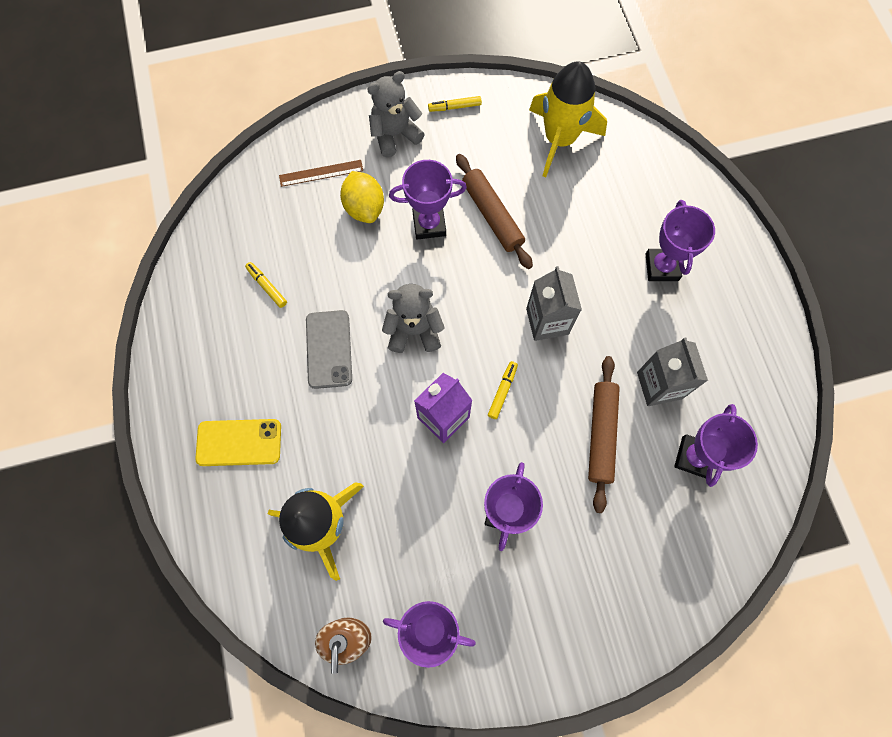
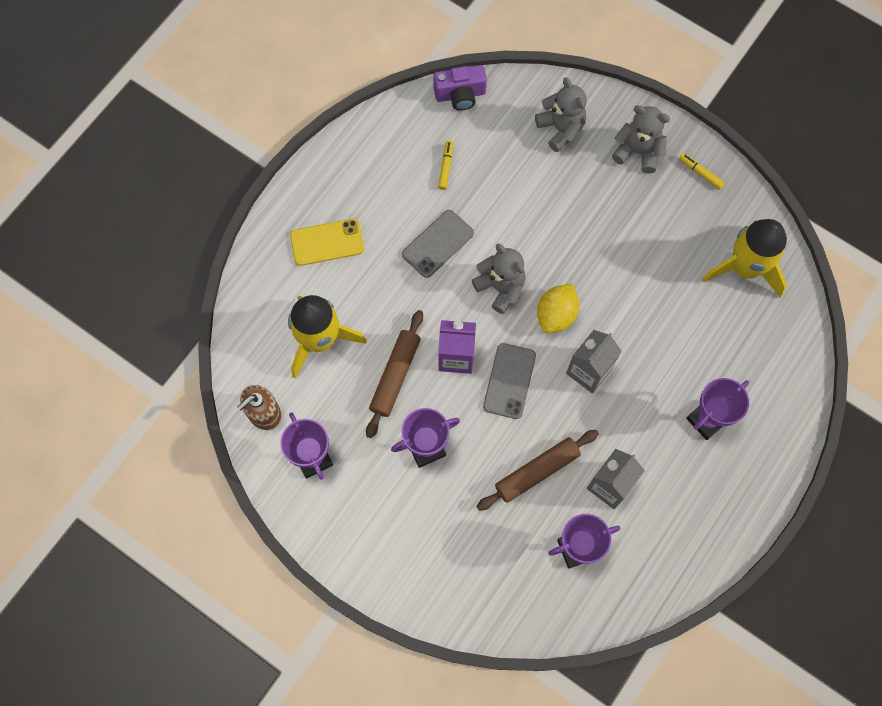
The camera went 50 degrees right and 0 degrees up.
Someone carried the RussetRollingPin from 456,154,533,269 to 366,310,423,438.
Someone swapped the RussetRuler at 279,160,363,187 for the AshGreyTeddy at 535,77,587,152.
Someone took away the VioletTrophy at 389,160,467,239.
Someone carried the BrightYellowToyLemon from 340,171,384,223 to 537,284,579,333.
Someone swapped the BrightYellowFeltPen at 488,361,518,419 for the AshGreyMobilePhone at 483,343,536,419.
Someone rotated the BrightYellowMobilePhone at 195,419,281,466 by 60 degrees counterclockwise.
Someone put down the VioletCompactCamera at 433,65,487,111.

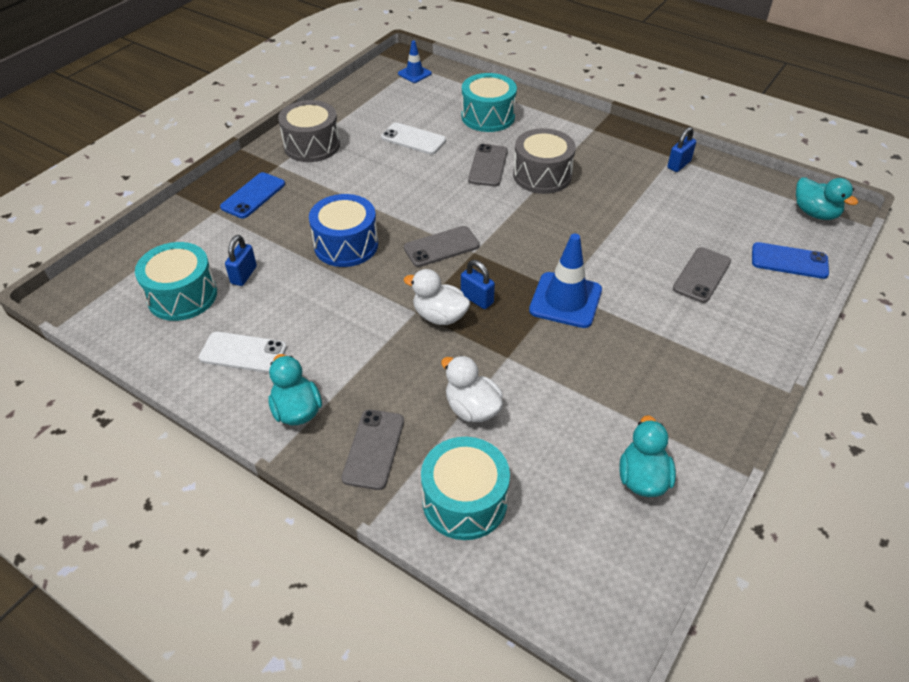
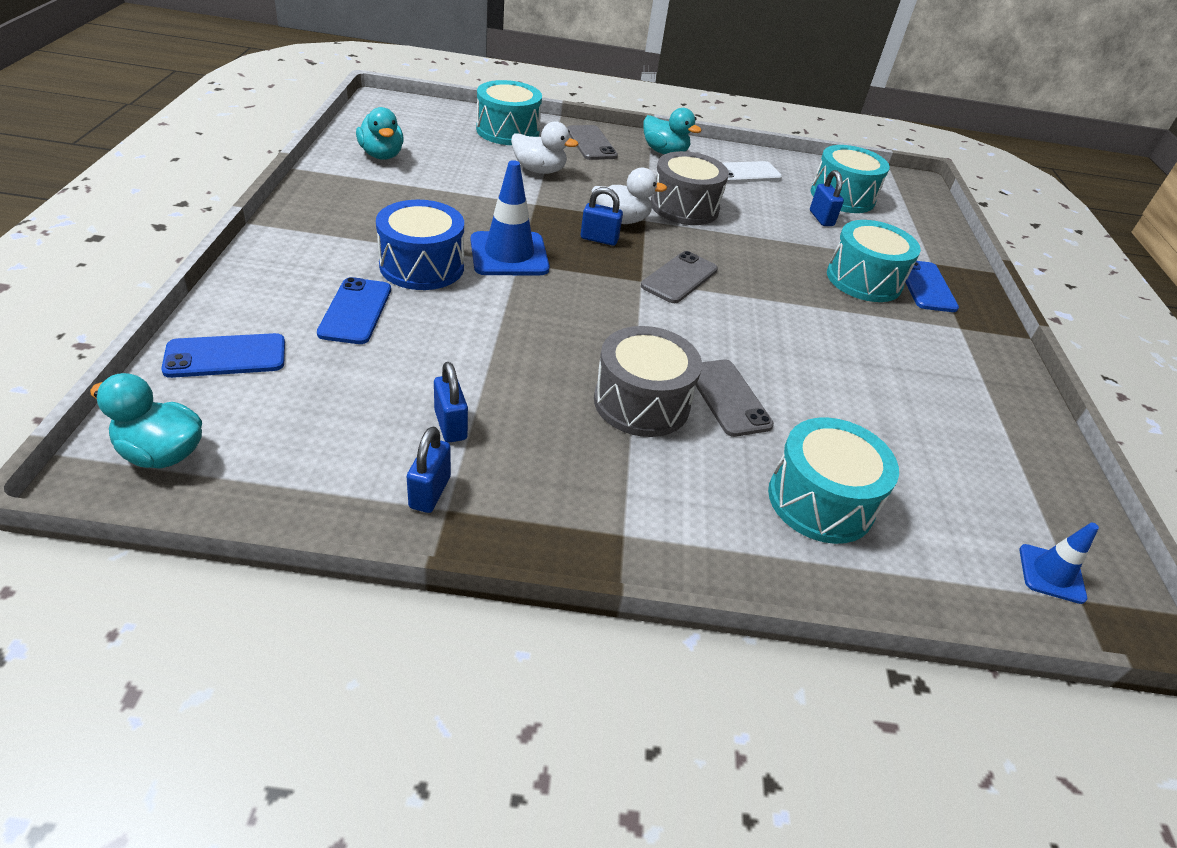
The camera went 145 degrees right and 5 degrees down.
Someone carried the AshGreyDrum from 278,100,340,162 to 651,151,729,225.
Someone took away the WhiteMobilePhone at 381,122,446,155.
Someone carried the BlueDrum from 309,194,378,267 to 376,200,464,290.
Someone repainted the AshGreyMobilePhone at 673,247,731,303, which became the BlueMobilePhone at 317,277,391,344.
Someone put down the AquaDrum at 827,220,921,302.
Someone put down the BlueSmallLock at 434,362,468,443.

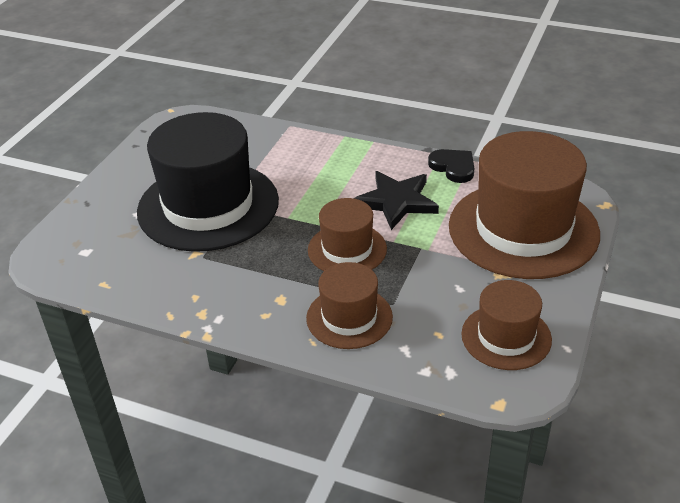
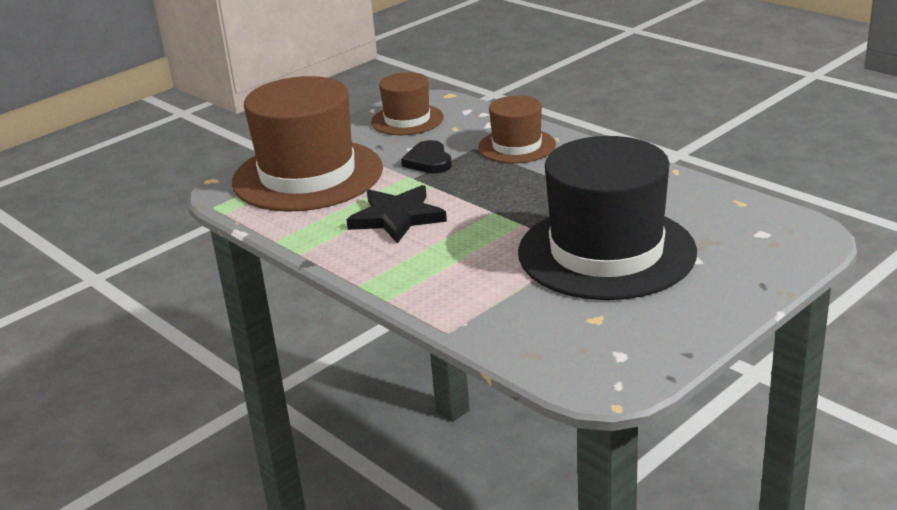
The camera went 155 degrees left and 10 degrees down.
Someone carried the BlackLoveHeart from 428,149,474,183 to 401,140,452,174.
Someone took away the RussetTopHat at 308,198,387,271.

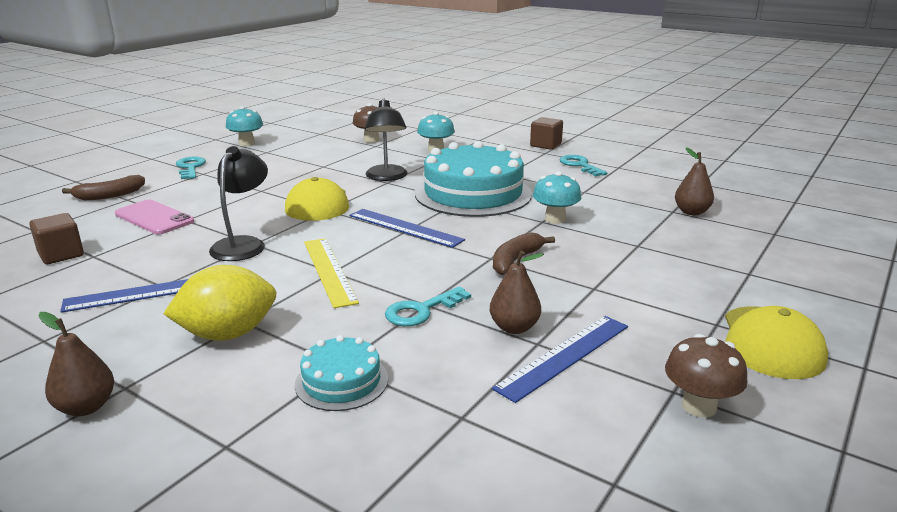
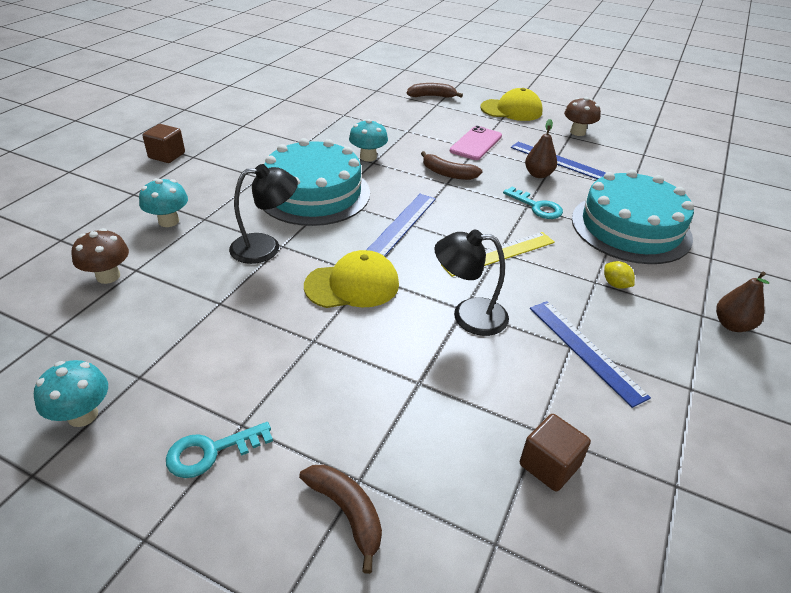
The camera went 100 degrees left and 15 degrees up.
Someone took away the RussetPear at 675,147,714,215.
Someone took away the AquaLatchkey at 560,155,607,176.
Someone carried the PinkMobilePhone from 115,200,194,235 to 450,126,502,160.
Someone scaled the BrightYellowToyLemon at 163,265,277,341 by 0.46.
Someone scaled the AquaLayerCake at 295,335,388,411 by 2.09.
Someone put down the RussetBananaFruit at 407,83,463,98.

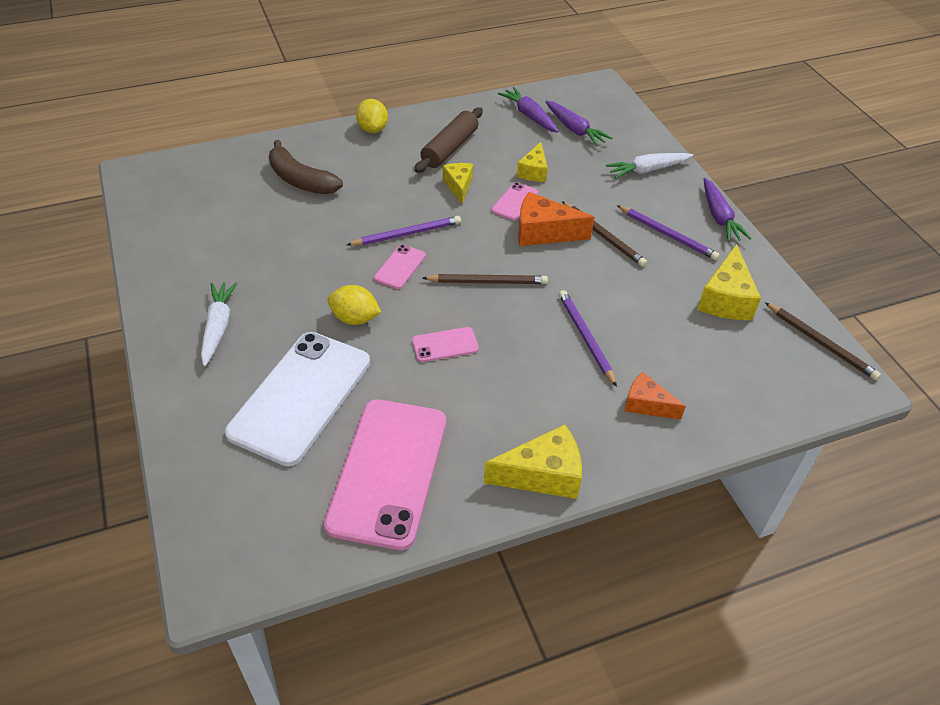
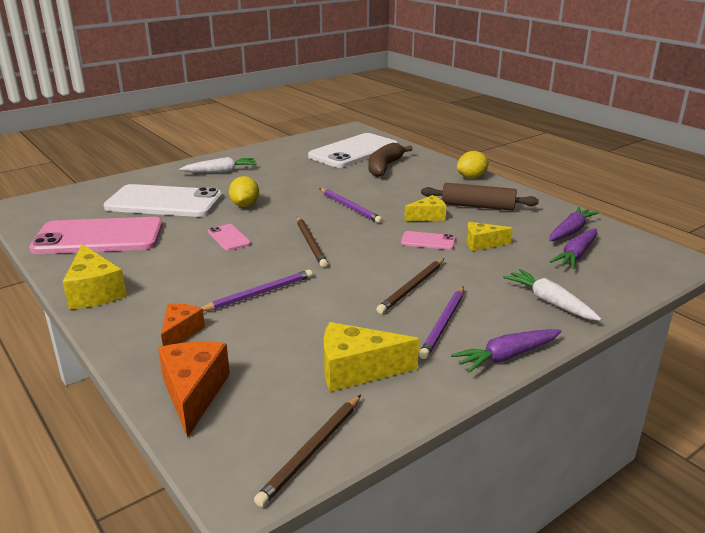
The camera went 75 degrees right and 20 degrees down.
Someone carried the OrangeColouredCheese from 518,192,594,246 to 158,341,230,438.
Someone took away the PinkMobilePhone at 374,245,426,289.
Someone put down the WhiteMobilePhone at 308,133,398,168.

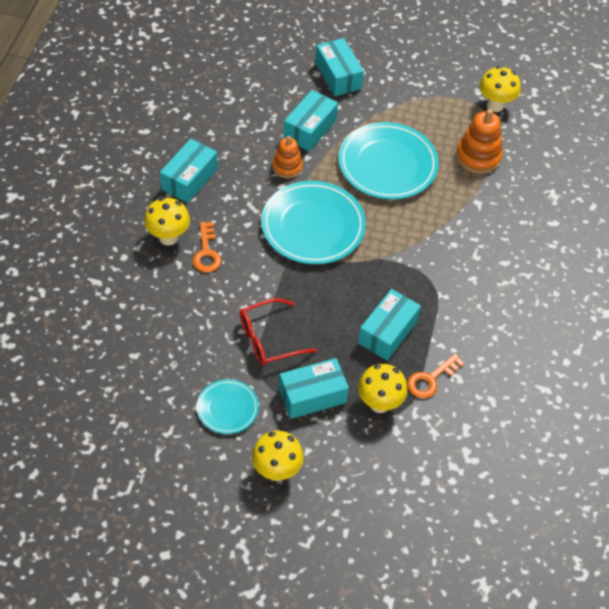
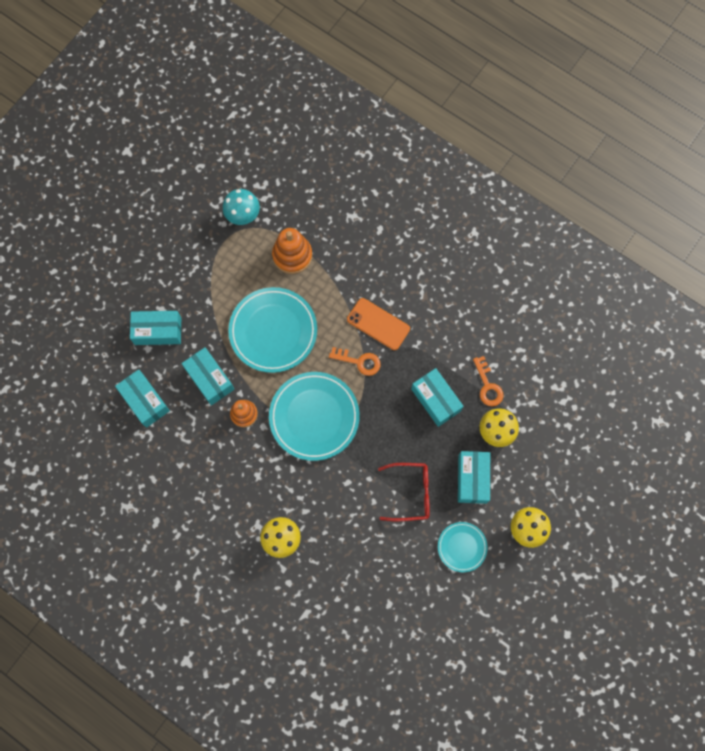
The camera went 65 degrees left and 20 degrees up.
Someone repainted the BrightYellowFungus at 479,66,521,112, which became the AquaFungus at 223,189,260,225.
Someone carried the AquaBox from 160,139,218,203 to 115,369,170,428.
Someone carried the OrangeColouredLatchkey from 193,222,221,272 to 329,347,381,376.
Someone rotated the CrimsonSpectacles at 240,298,317,366 by 90 degrees counterclockwise.
Someone put down the OrangeColouredMobilePhone at 347,298,410,350.

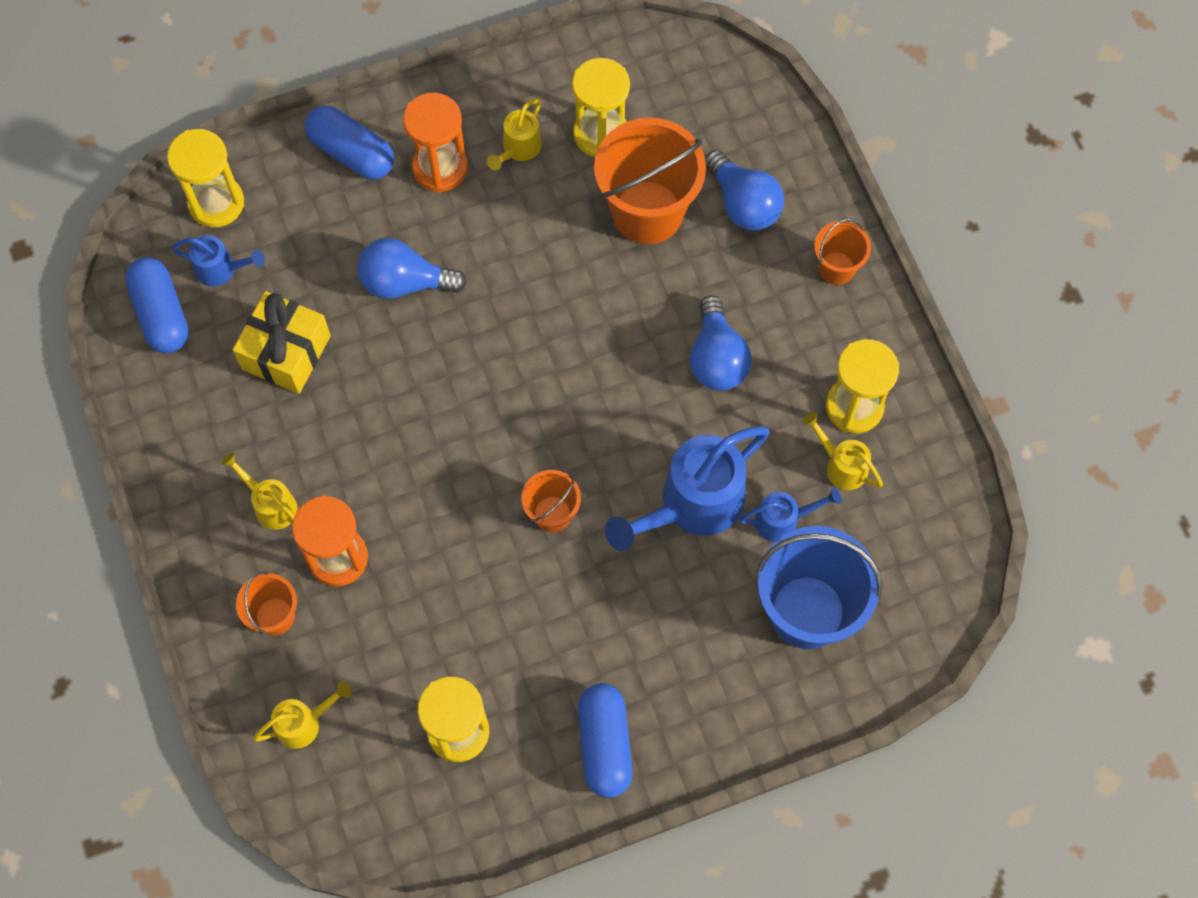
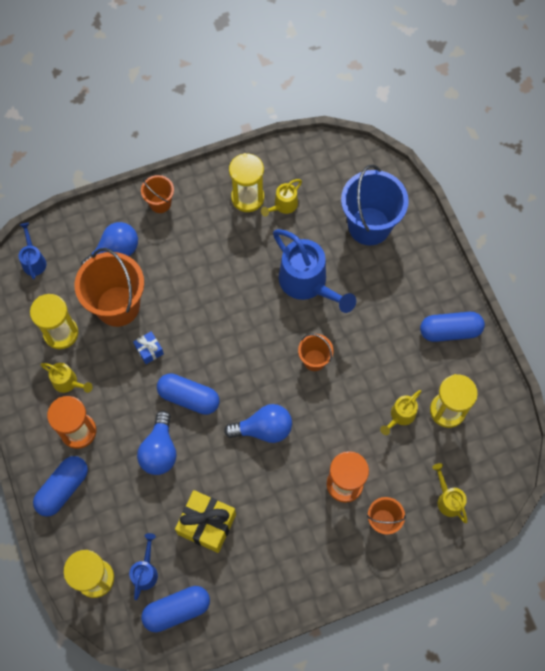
The camera went 90 degrees left and 0 degrees up.
Someone carried the BlueLightBulb from 690,295,752,391 to 224,404,292,443.
Someone carried the BrightYellowSprinklingCan from 221,452,298,530 to 380,390,422,435.
Someone carried the BlueSprinklingCan from 739,488,842,542 to 19,223,46,279.
Someone put down the BlueWrappedGift at 133,331,164,364.
Someone put down the BlueCapsule at 157,373,220,415.

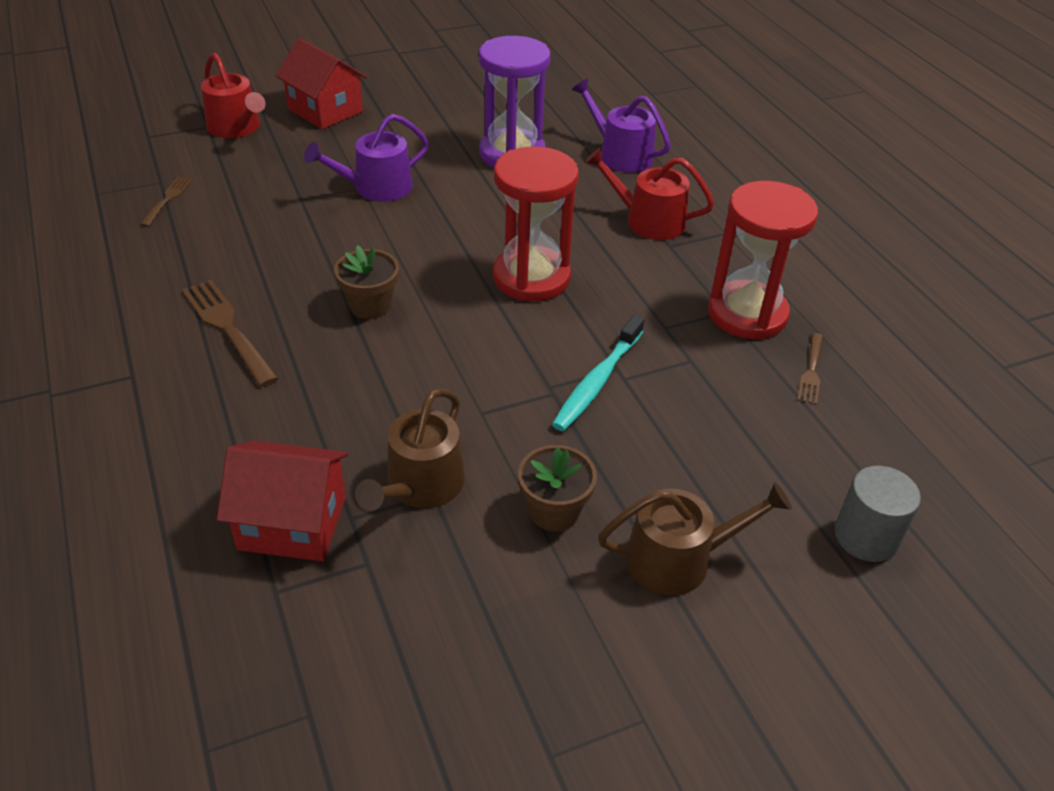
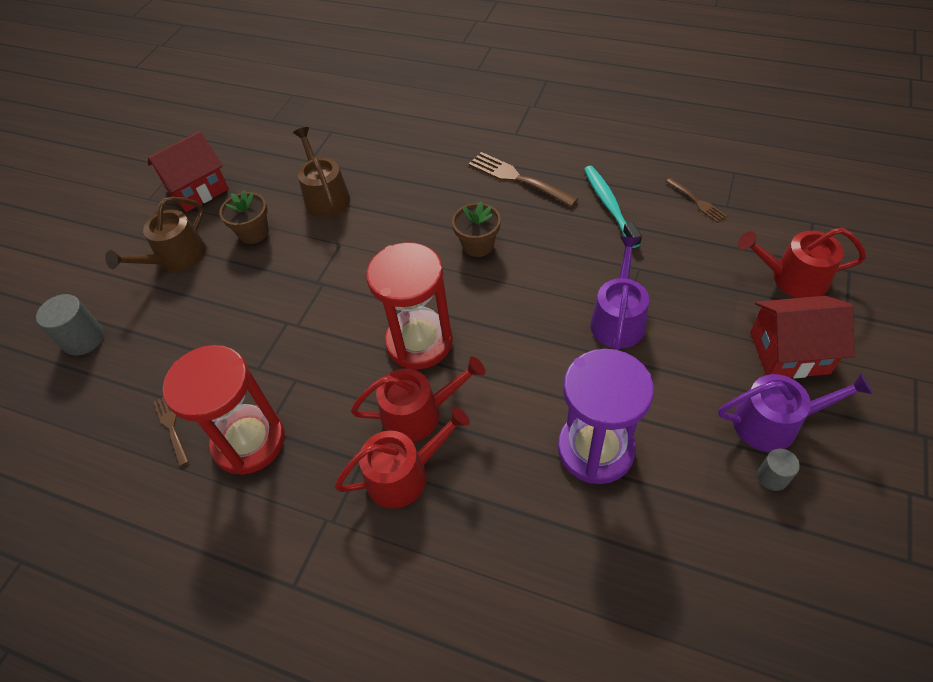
The camera went 140 degrees right and 10 degrees up.
Someone carried the VioletSprinklingCan from 572,78,671,172 to 718,373,873,452.
Someone rotated the RussetDinnerFork at 182,279,279,387 by 150 degrees counterclockwise.
Someone carried the AquaToothBrush from 552,315,644,431 to 584,166,642,248.
Someone carried the CrimsonCottage from 217,440,348,561 to 148,131,229,212.
Someone put down the CrimsonSprinklingCan at 351,356,485,442.
Someone put down the AshGreyCylinderShape at 758,449,800,491.

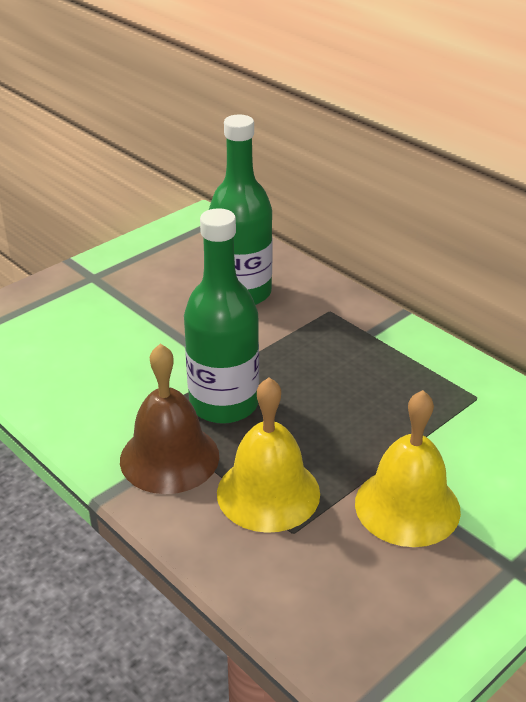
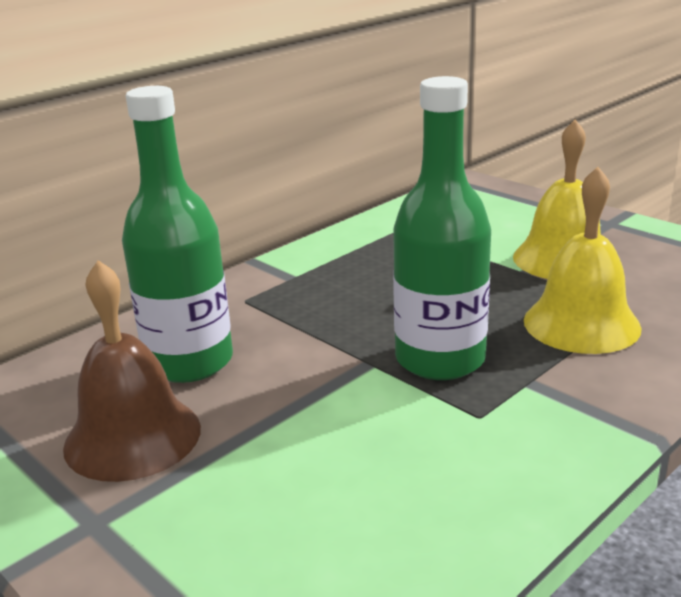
The camera went 90 degrees left and 10 degrees down.
Someone carried the RussetBell from 120,344,219,494 to 63,260,201,482.

